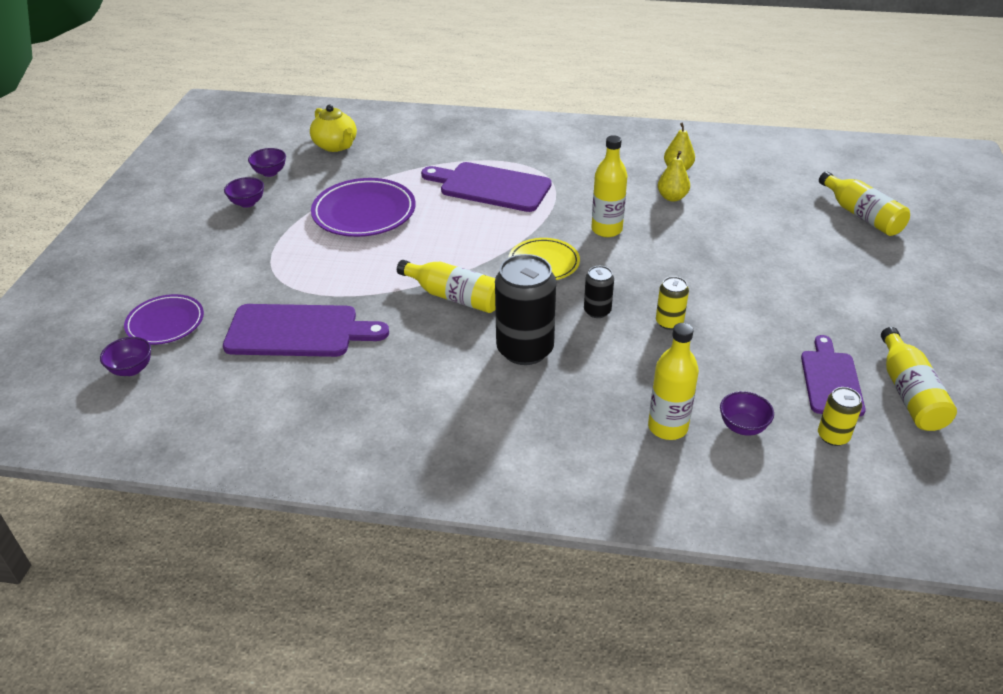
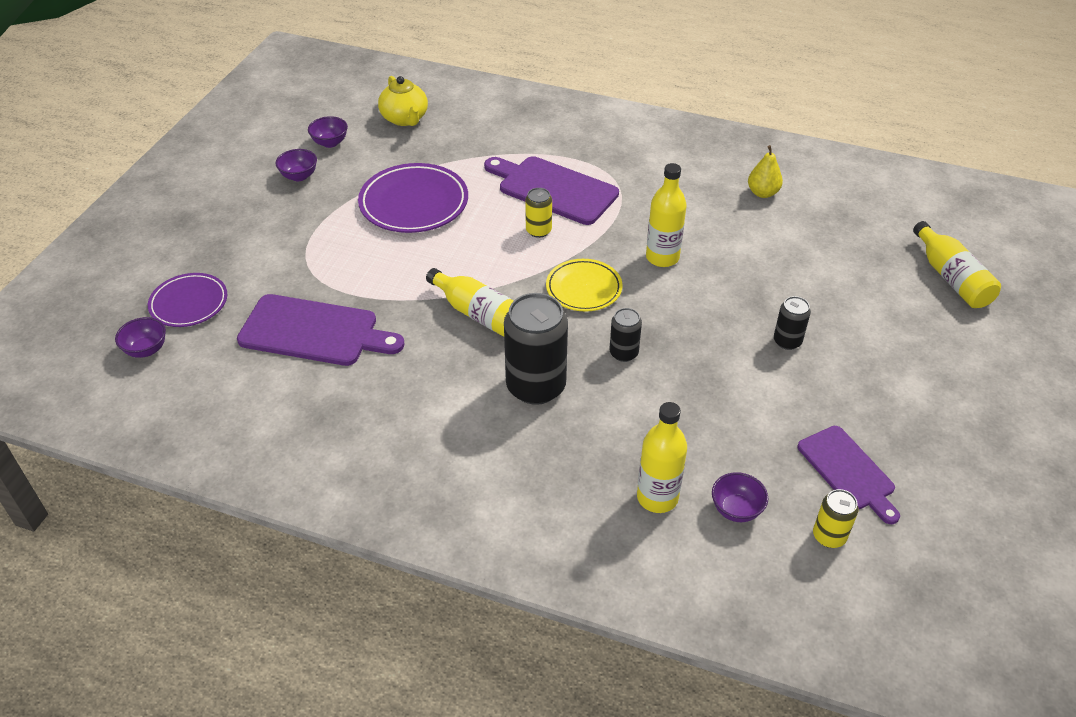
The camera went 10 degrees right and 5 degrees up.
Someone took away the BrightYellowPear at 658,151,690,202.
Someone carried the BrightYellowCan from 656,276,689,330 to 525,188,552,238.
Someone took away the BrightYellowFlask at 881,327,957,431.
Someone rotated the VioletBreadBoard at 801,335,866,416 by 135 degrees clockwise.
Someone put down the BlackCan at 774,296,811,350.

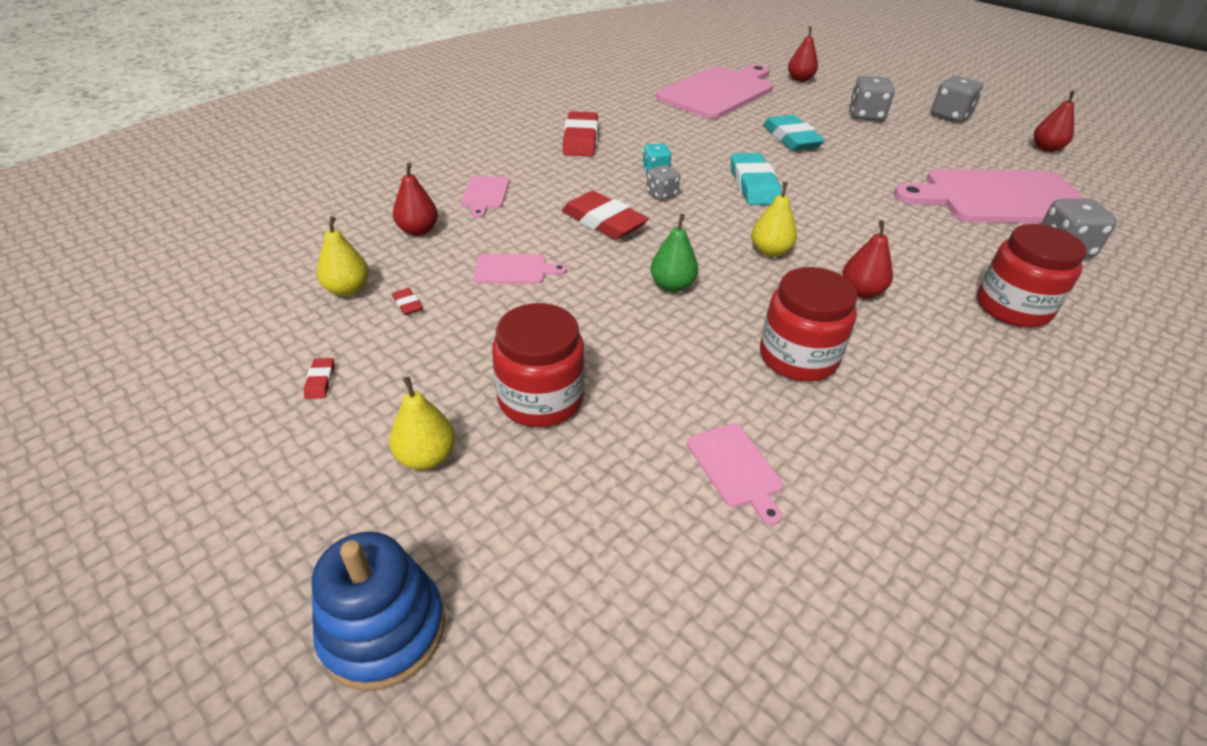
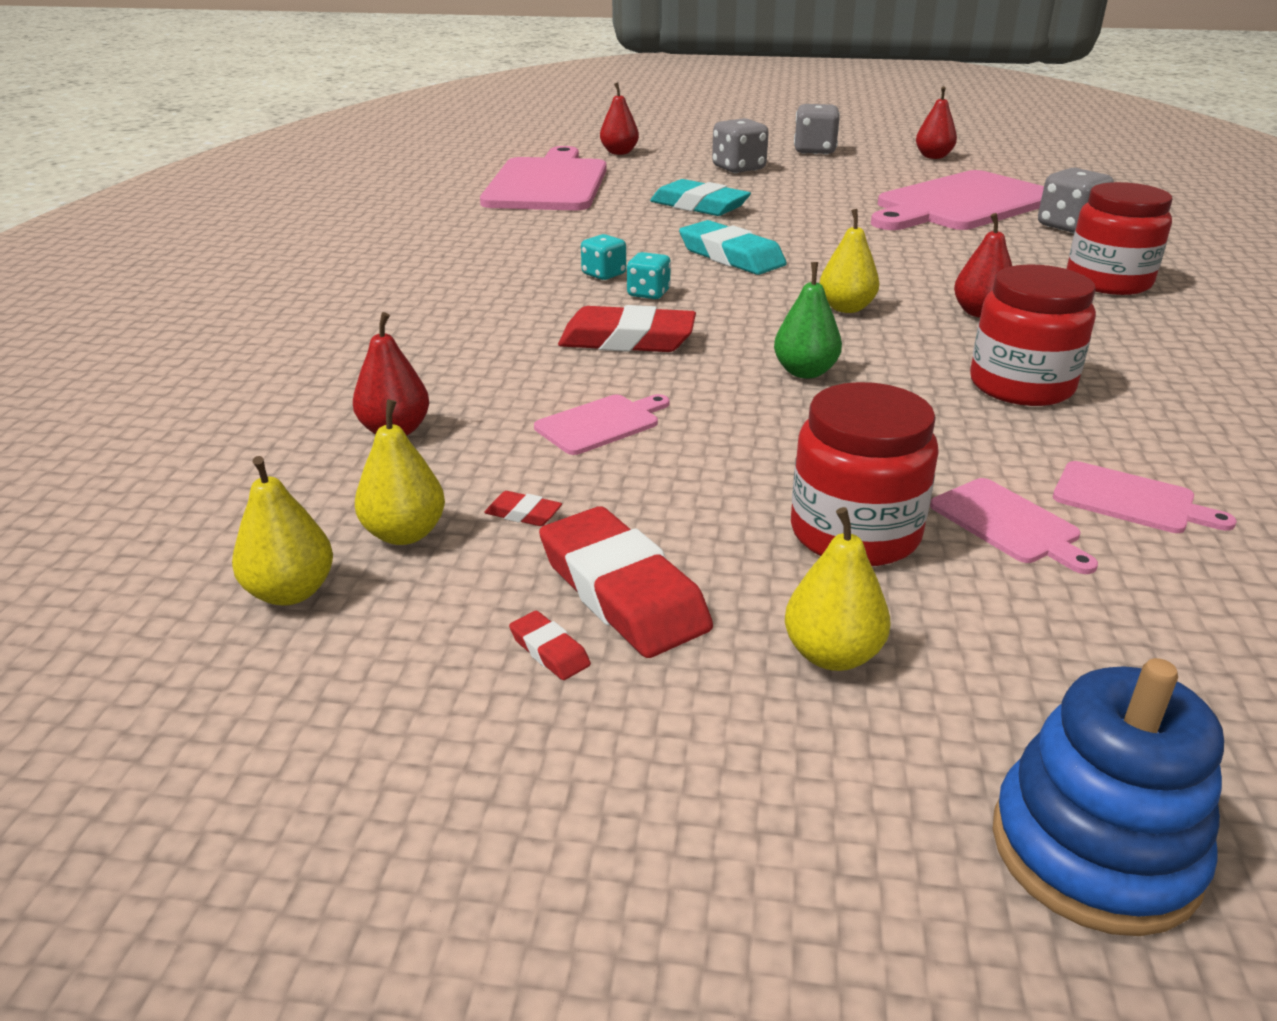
The camera went 35 degrees left and 10 degrees down.
Someone carried the CrimsonGumEraser from 563,111,598,156 to 539,506,713,658.
Someone repainted the AshGreyGameDie at 646,165,680,200, which became the AquaGameDie at 627,252,671,299.
Someone carried the PinkBreadBoard from 461,176,510,218 to 930,478,1098,574.
Someone put down the BrightYellowPear at 232,456,333,606.

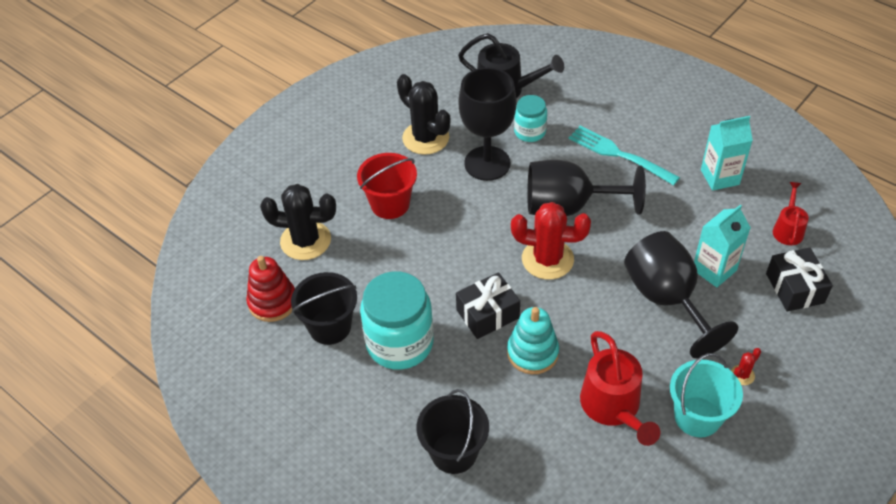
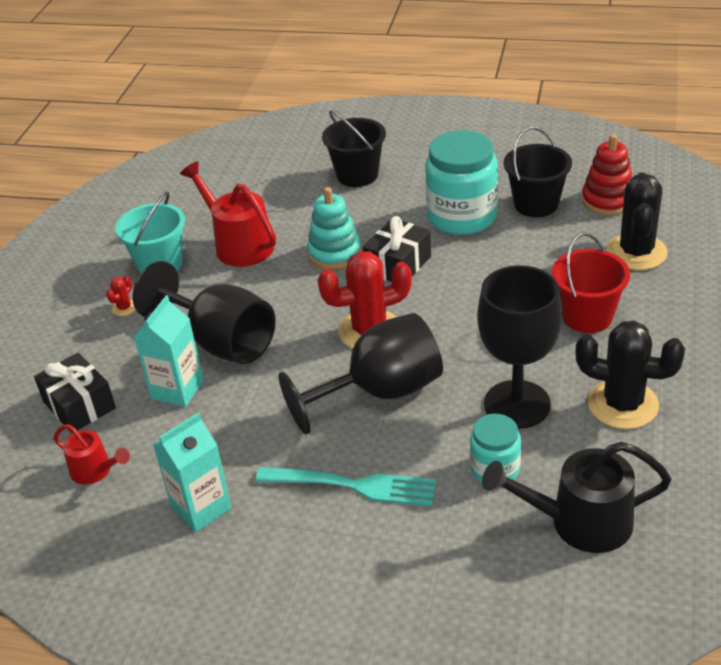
The camera went 155 degrees right and 10 degrees down.
Someone rotated the CrimsonSprinklingCan at 773,182,809,245 by 45 degrees counterclockwise.
Someone rotated the BlackSaguaroCactus at 260,184,336,260 by 60 degrees counterclockwise.

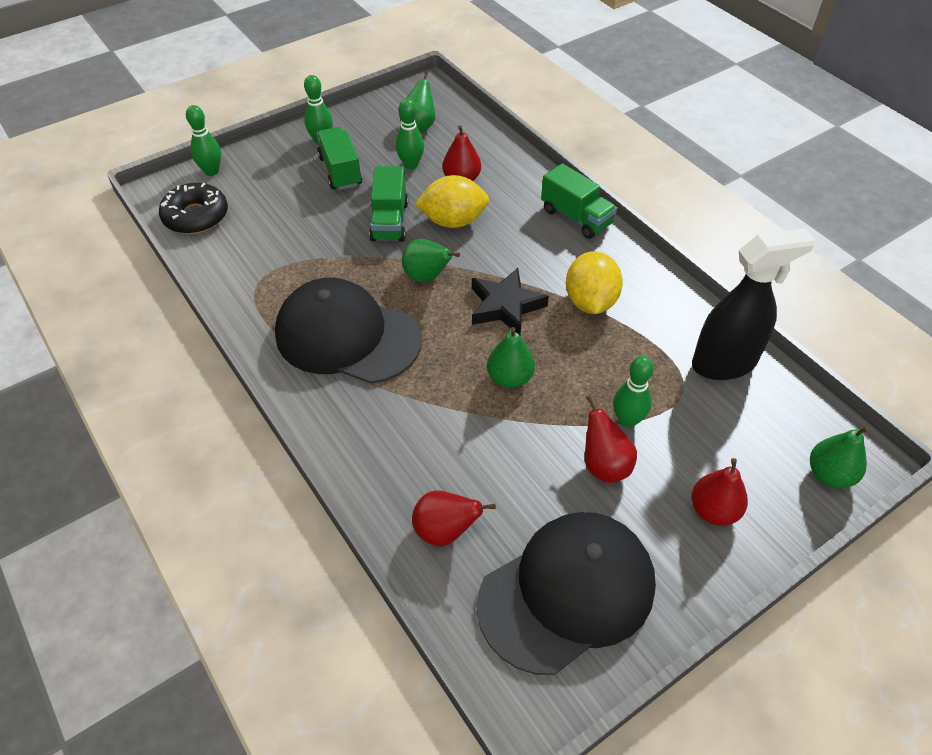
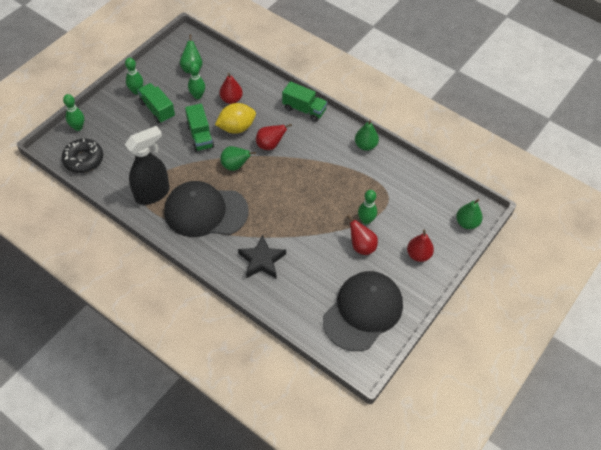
The camera went 20 degrees left and 5 degrees up.
Someone carried the BlackSprayer from 692,229,816,380 to 125,126,170,205.
Someone took away the BrightYellowToyLemon at 566,251,623,314.
Someone carried the BlackStarShape from 472,268,549,335 to 238,235,286,279.
Someone carried the LeafGreenPear from 487,327,535,388 to 355,120,379,151.
Someone carried the CrimsonPear from 412,491,496,547 to 256,124,292,150.

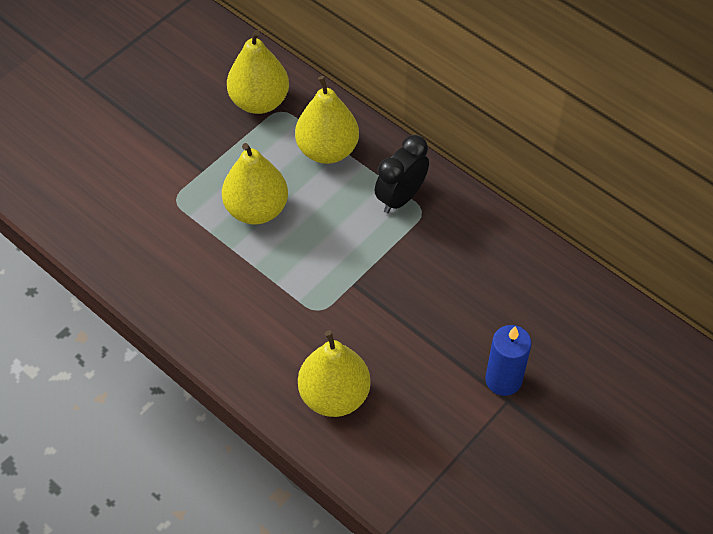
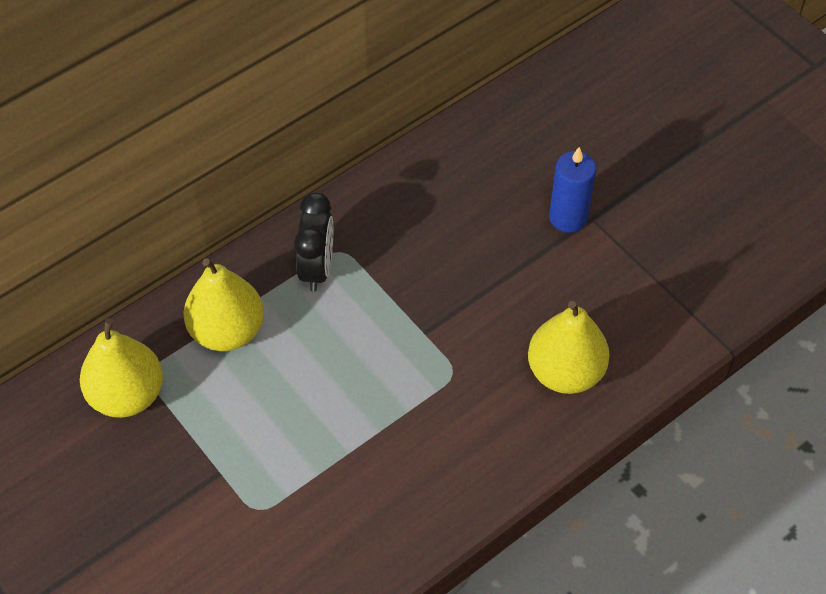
The camera went 80 degrees left and 0 degrees up.
Someone rotated the BlackClock at 375,135,429,213 by 135 degrees counterclockwise.
Someone took away the BrightYellowPear at 222,143,288,225.

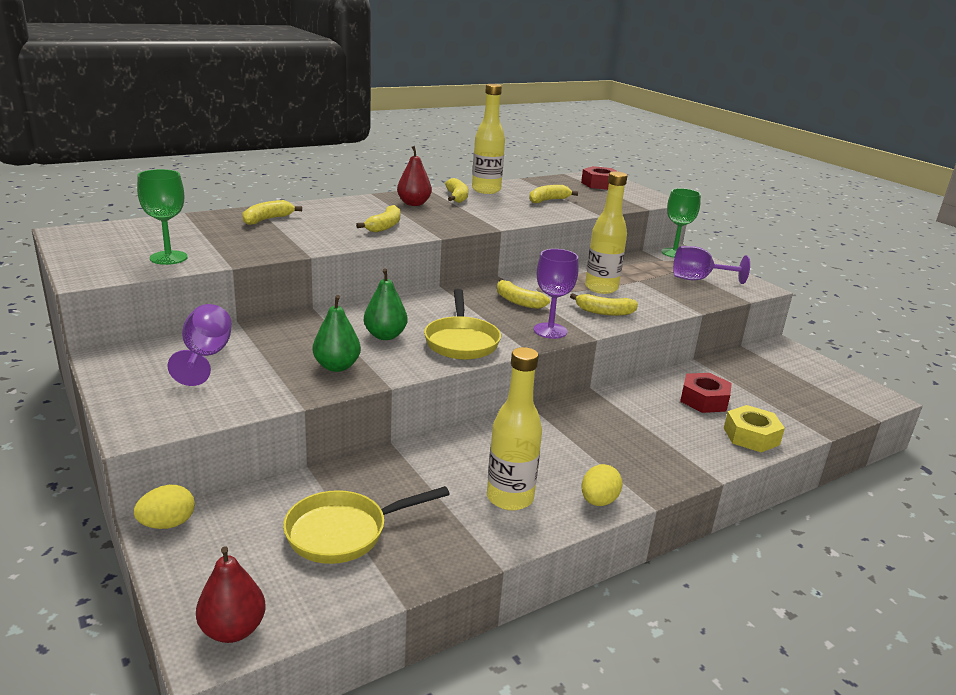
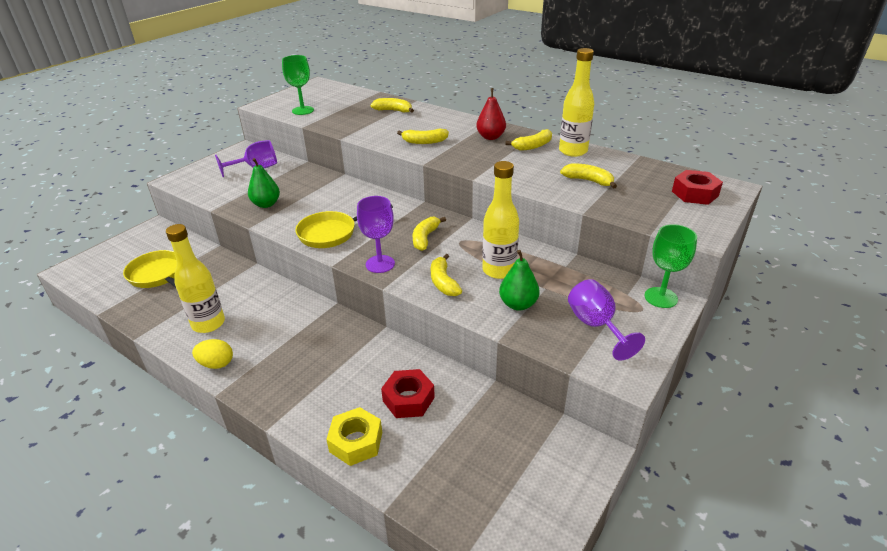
The camera went 70 degrees right and 10 degrees up.
Someone carried the LeafGreenPear from 364,269,407,340 to 499,250,540,311.
Someone took away the BrightYellowEggShape at 134,485,195,529.
Someone took away the CrimsonPear at 196,546,266,643.

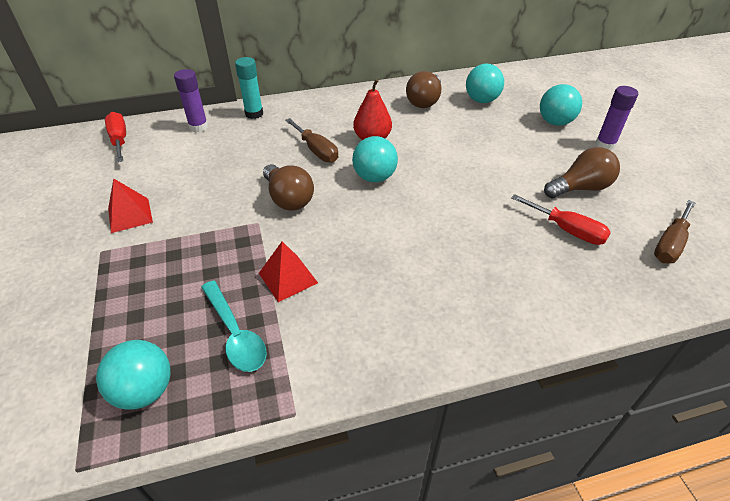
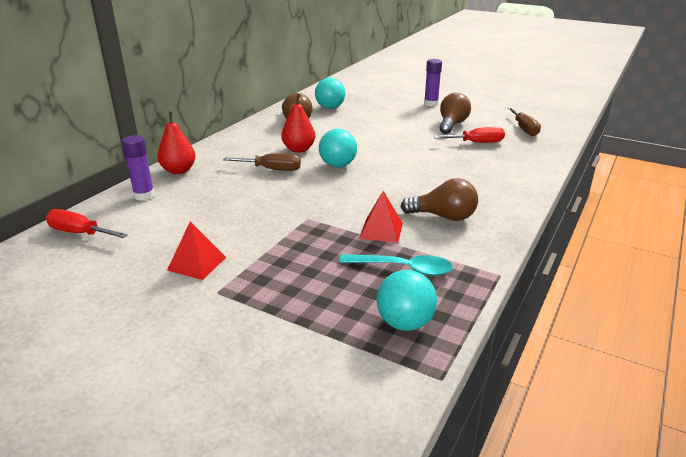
The camera went 45 degrees left and 15 degrees down.
Someone swapped the AquaStickOfGlue at 235,57,263,119 for the CrimsonPear at 157,112,196,174.
Someone took away the AquaBall at 540,84,582,126.
Someone carried the RussetLightBulb from 263,164,314,211 to 401,178,478,221.

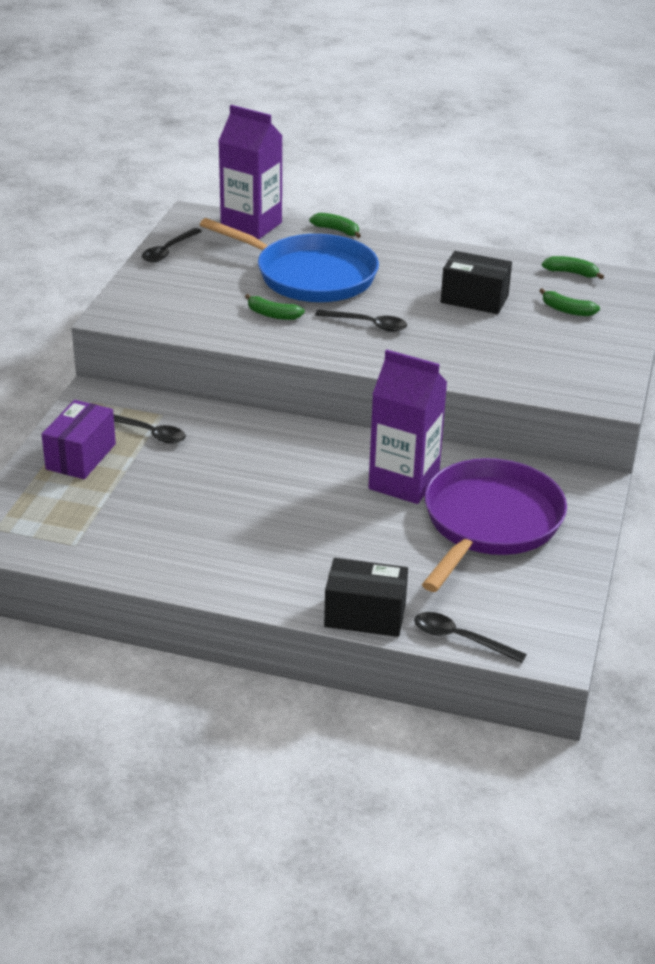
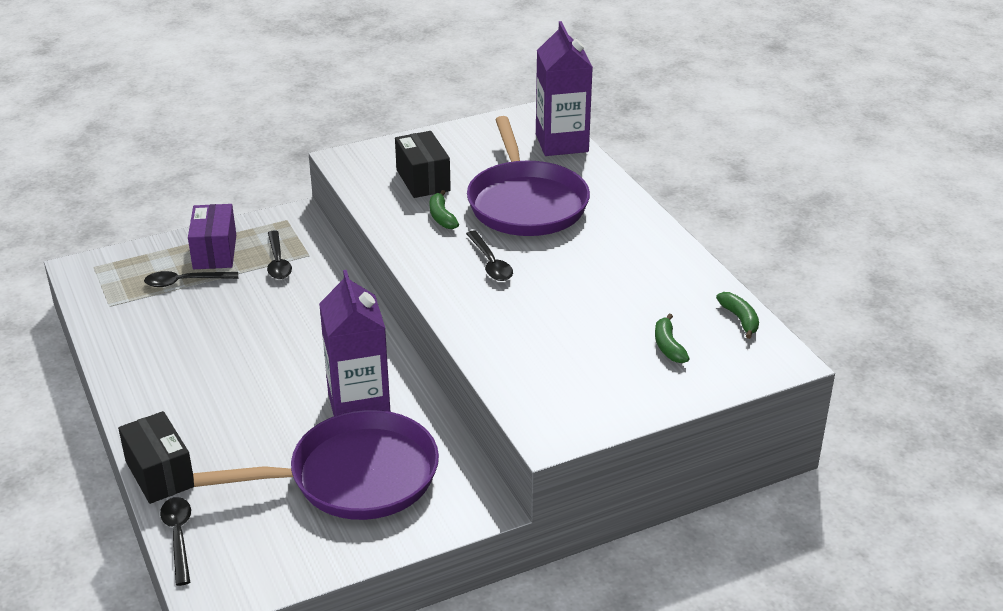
The camera went 50 degrees right and 0 degrees up.
Someone took away the LeafGreenBananaFruit at 309,213,361,238.
Someone repainted the BlueFryingPan at 200,218,379,302, which became the VioletFryingPan at 467,116,590,236.
Someone carried the BlackTeaspoon from 142,228,202,262 to 144,271,238,287.
Someone carried the BlackBox from 441,251,512,314 to 395,131,451,198.
Someone rotated the VioletBox at 42,400,116,479 by 75 degrees counterclockwise.

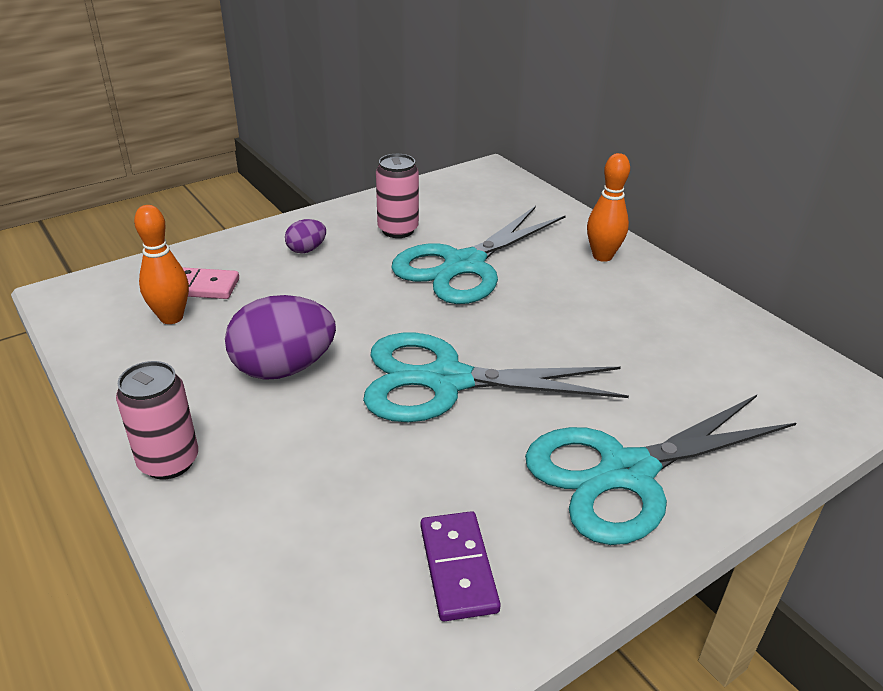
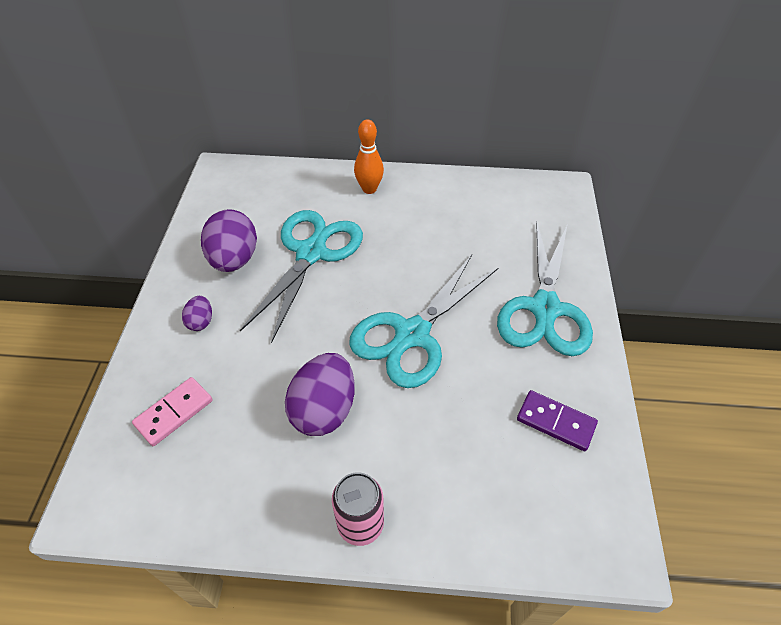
The camera went 50 degrees left and 15 degrees up.
Someone swapped the PinkCan at 376,154,419,238 for the VioletEggShape at 201,209,257,272.
Someone took away the OrangeColouredBowlingPin at 134,205,189,324.
Someone rotated the AquaScissors at 392,206,566,304 by 150 degrees counterclockwise.

